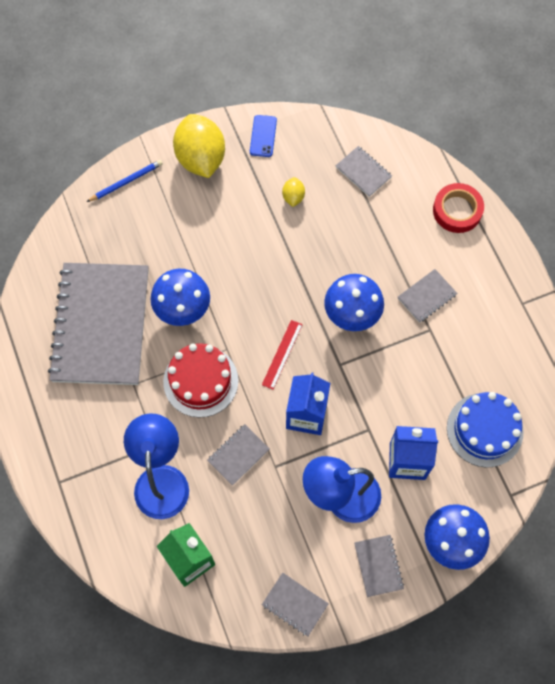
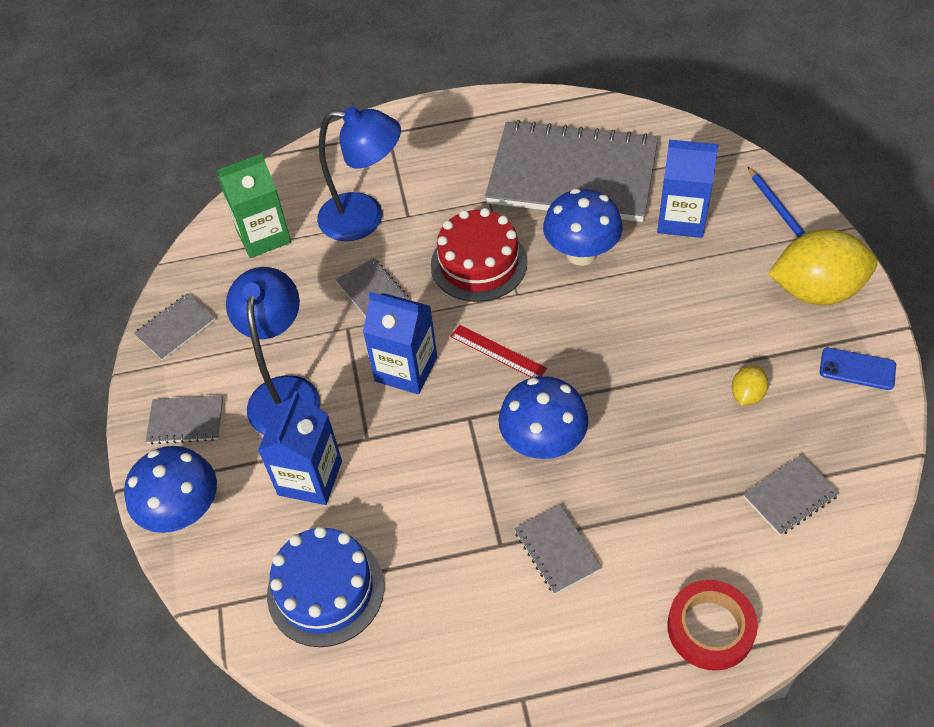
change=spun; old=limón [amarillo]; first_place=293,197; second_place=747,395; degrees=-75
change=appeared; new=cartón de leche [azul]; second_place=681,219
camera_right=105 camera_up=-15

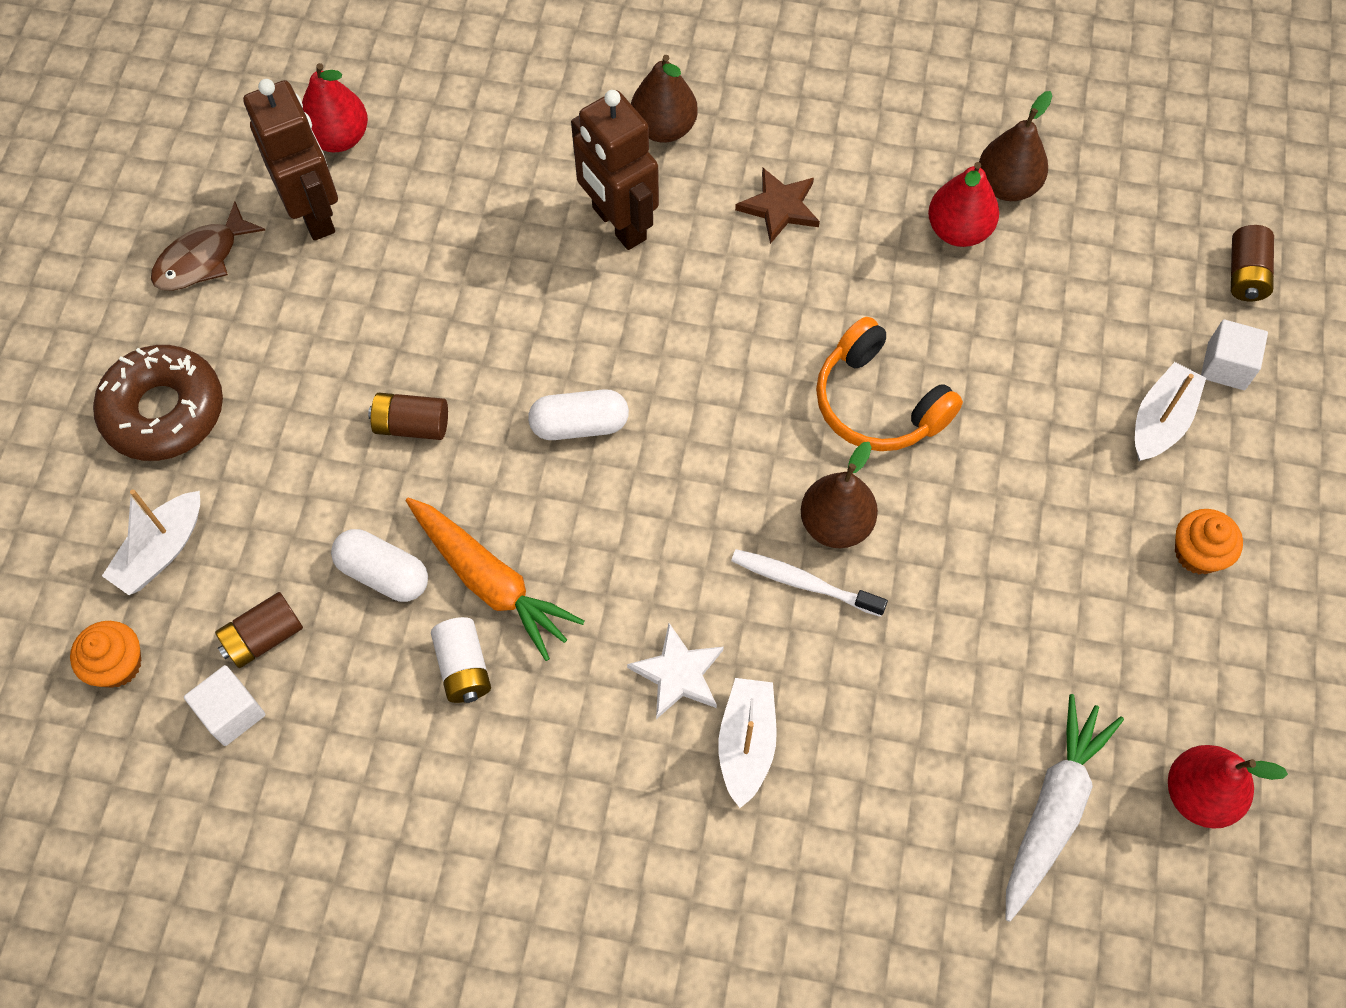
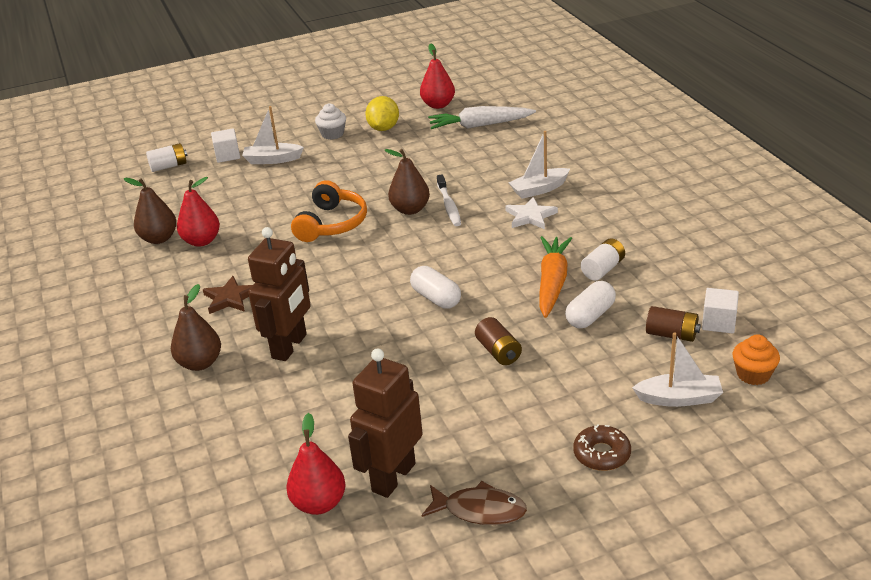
change=colour; old=pila [marrón]; new=pila [blanco]; first_place=1245,274; second_place=169,166
change=size; old=rosquilla [marrón]; first_place=164,411; second_place=601,454; factor=0.59
change=colour; old=magdalena [naranja]; new=magdalena [blanco]; first_place=1197,553; second_place=332,134
change=spun; old=cápsula [blanco]; first_place=383,573; second_place=590,316; degrees=45
change=appeared; new=limón [amarillo]; second_place=383,128
camera_right=-120 camera_up=-30

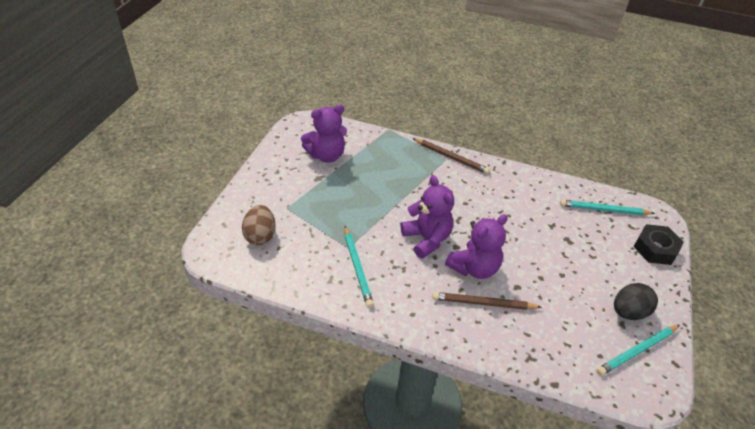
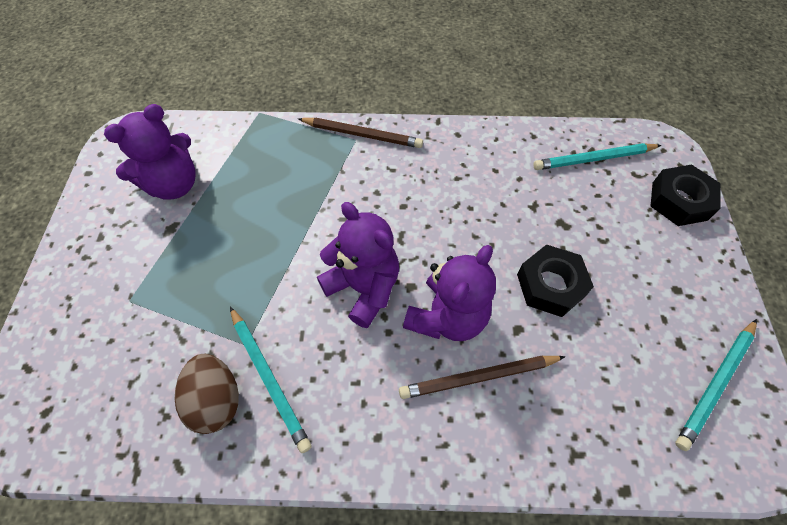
change=relocated; old=huevo [marrón]; first_place=260,236; second_place=216,400
change=missing; old=huevo [negro]; first_place=628,312
change=appeared; new=tuerca [negro]; second_place=550,285
camera_right=-15 camera_up=15

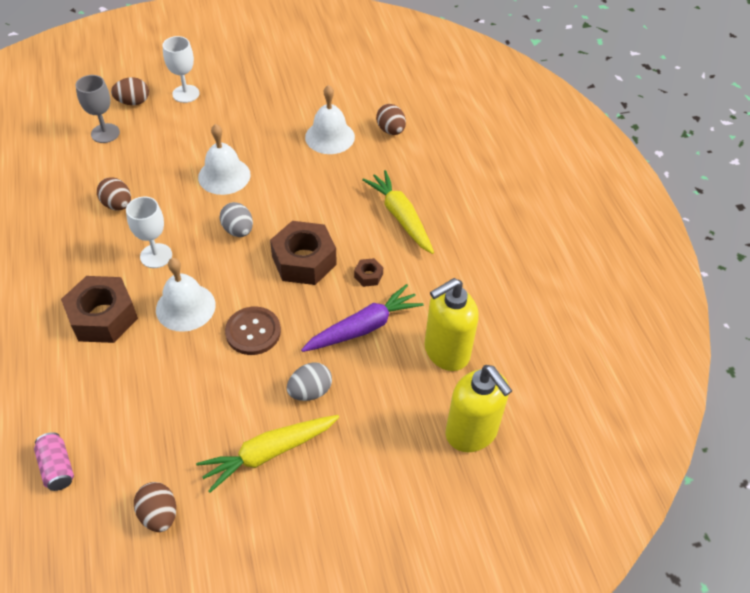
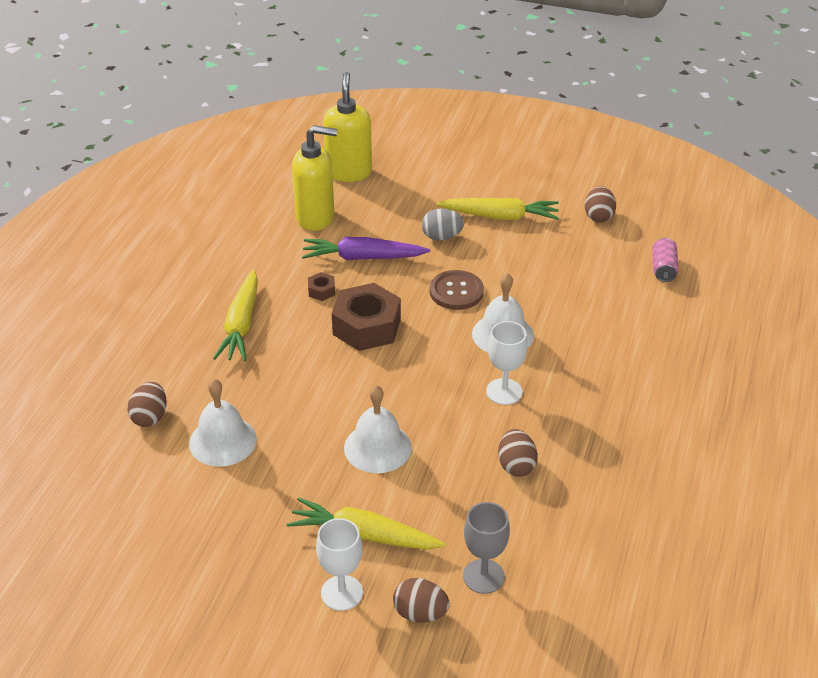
change=missing; old=huevo [gris]; first_place=238,230
change=missing; old=tuerca [marrón]; first_place=103,317
change=appeared; new=zanahoria [amarillo]; second_place=363,535
camera_right=-145 camera_up=-10

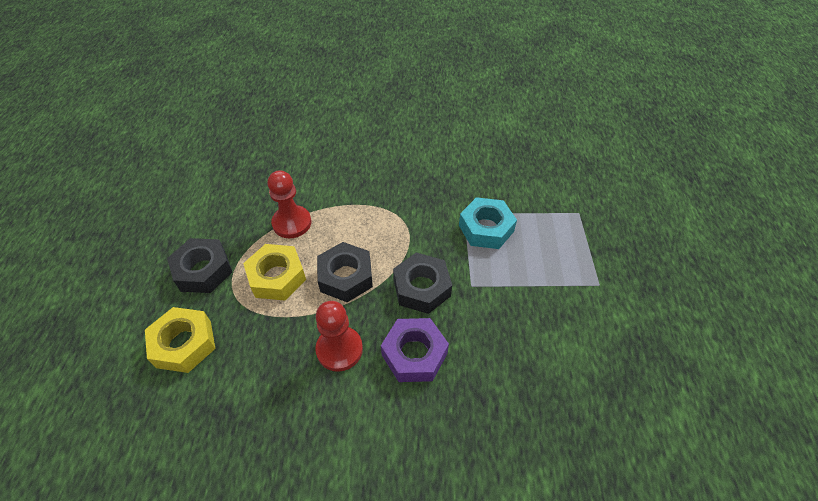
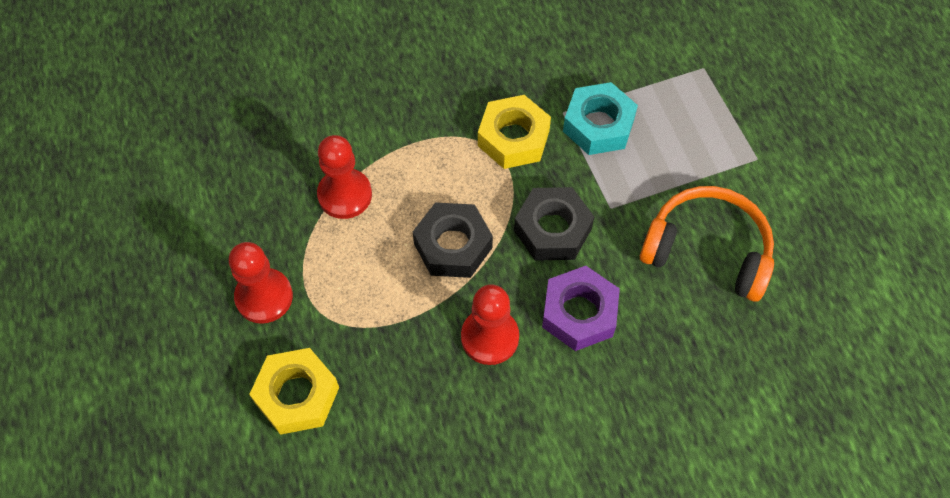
change=exchanged; old=tuerca [negro]; new=peón [rojo]; first_place=203,270; second_place=264,297
change=relocated; old=tuerca [amarillo]; first_place=277,277; second_place=513,138
change=appeared; new=auriculares [naranja]; second_place=707,250
camera_right=-20 camera_up=10

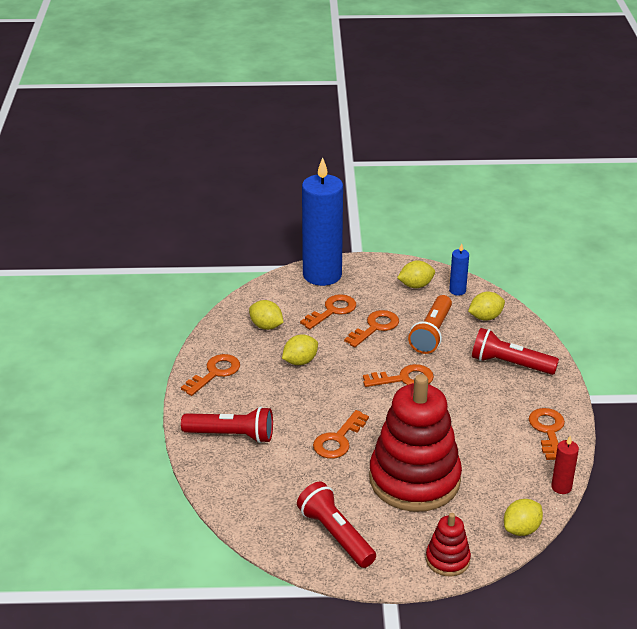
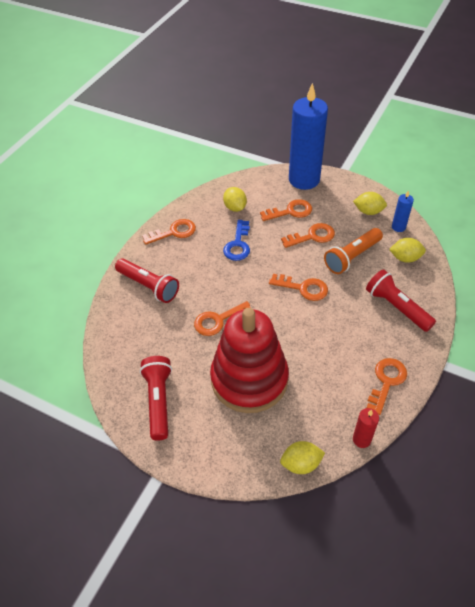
change=exchanged; old=limón [amarillo]; new=llave [azul]; first_place=300,361; second_place=238,245
change=missing; old=juguete apilable [rojo]; first_place=447,560
camera_right=30 camera_up=15

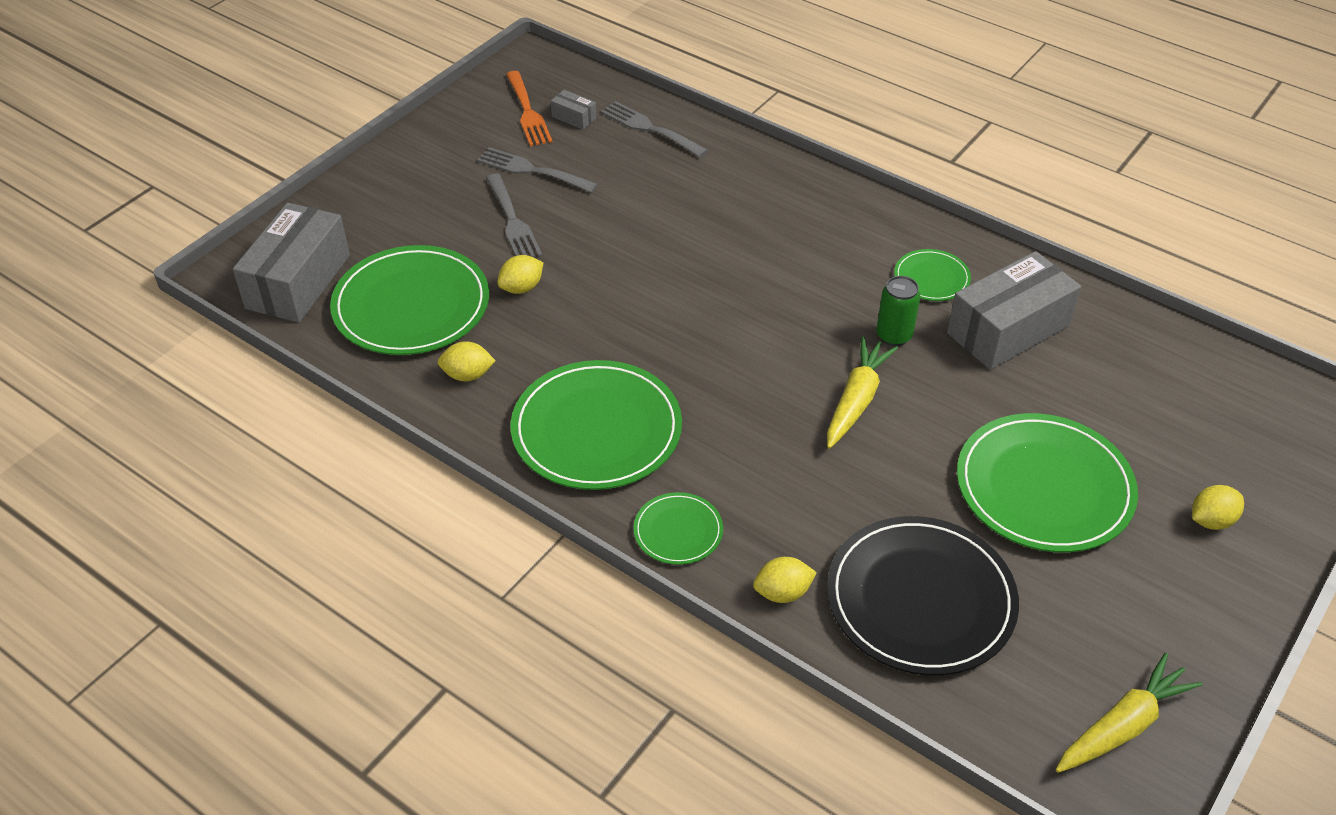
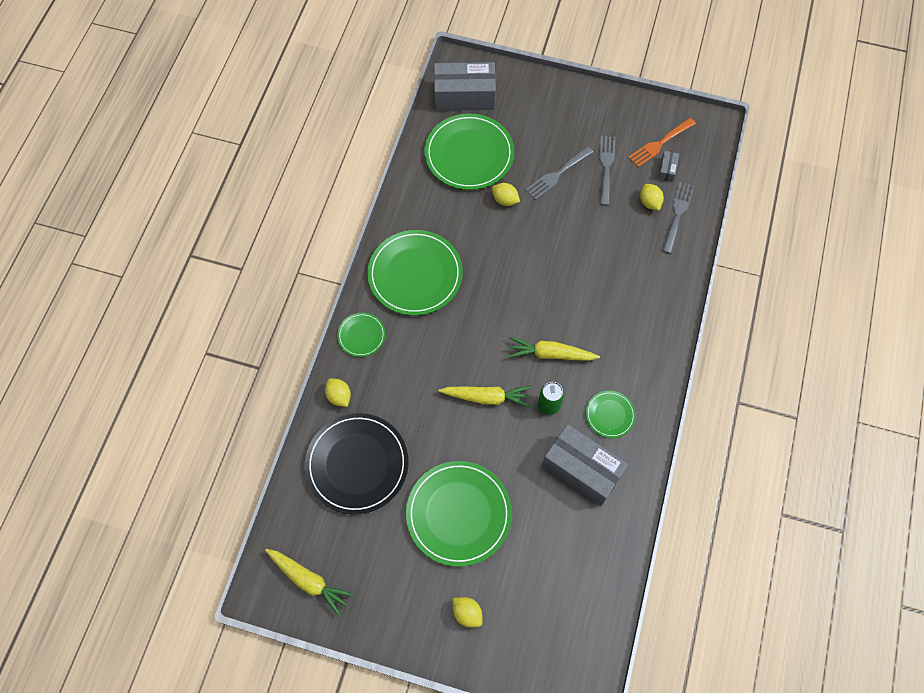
change=relocated; old=limón [amarillo]; first_place=467,375; second_place=649,202
change=appeared; new=zanahoria [amarillo]; second_place=550,354
camera_right=70 camera_up=20

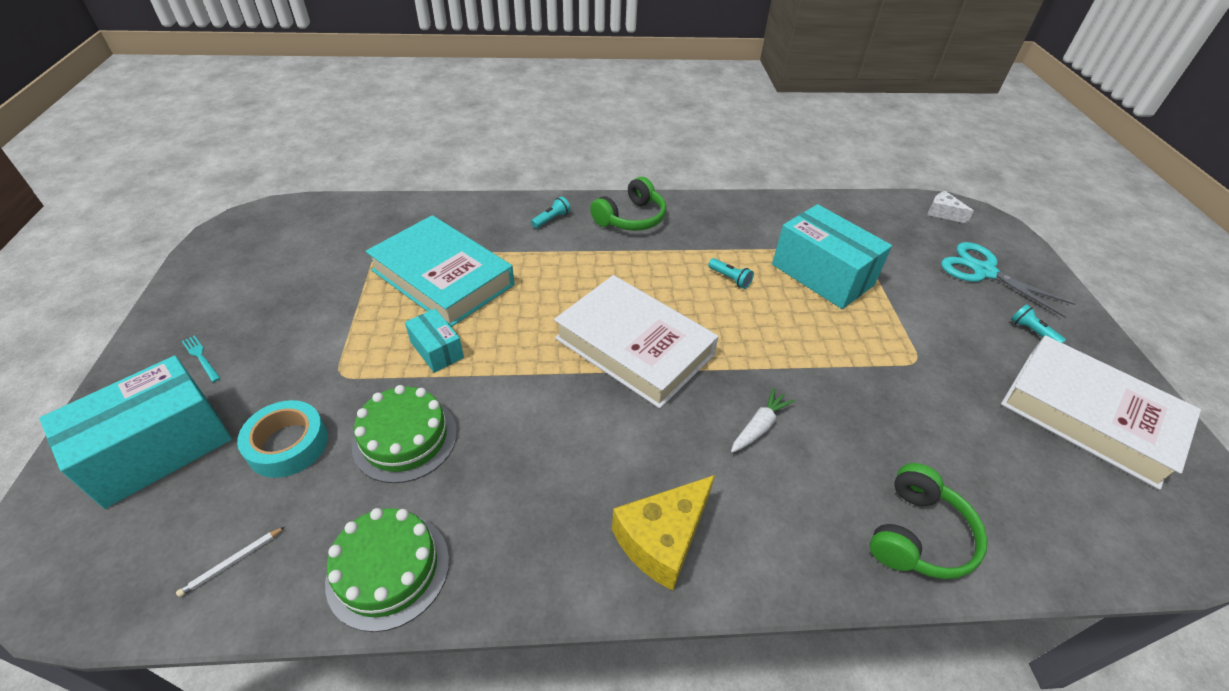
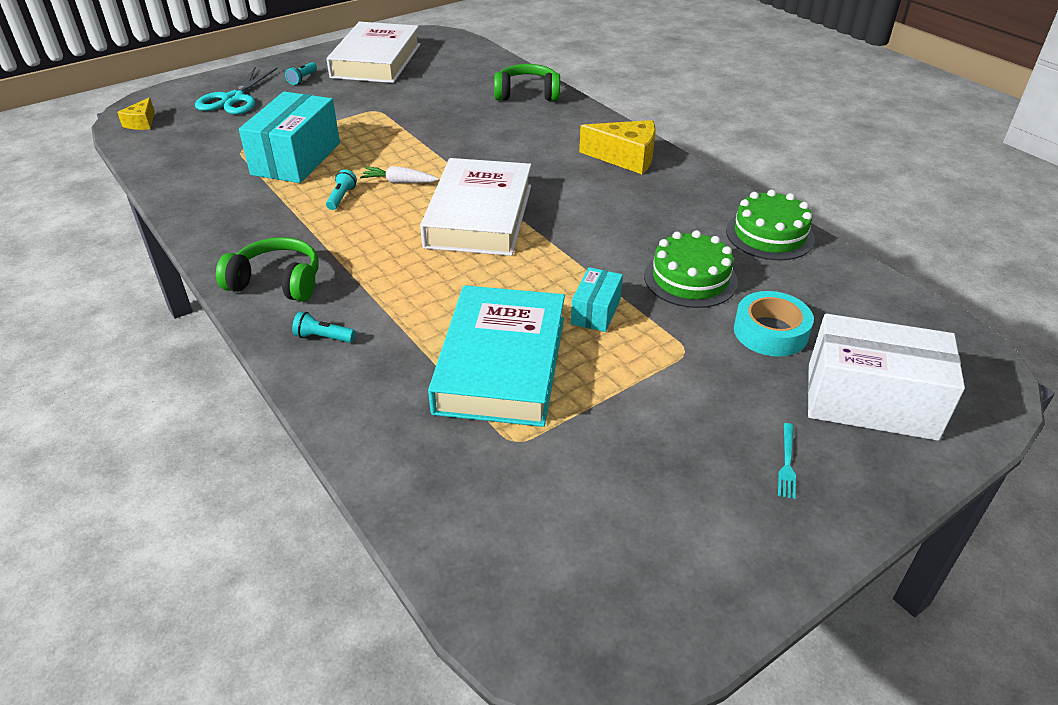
change=colour; old=queso [blanco]; new=queso [amarillo]; first_place=943,213; second_place=141,123
change=colour; old=caja [turquesa]; new=caja [blanco]; first_place=158,448; second_place=870,401
change=relocated; old=zanahoria [blanco]; first_place=759,426; second_place=399,182
change=missing; old=lápiz [blanco]; first_place=232,562
camera_right=-120 camera_up=-5

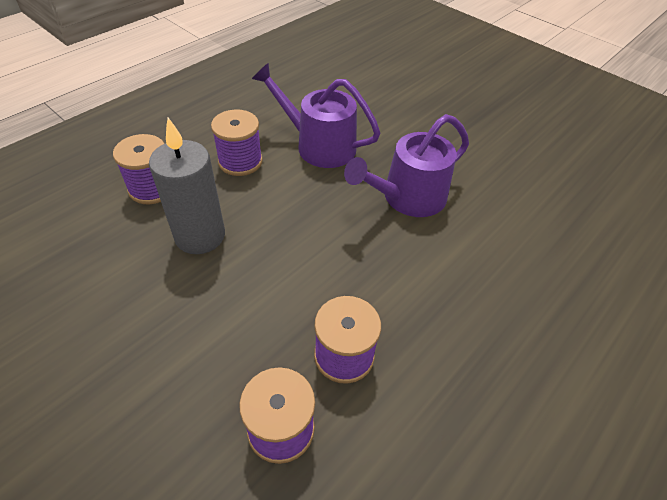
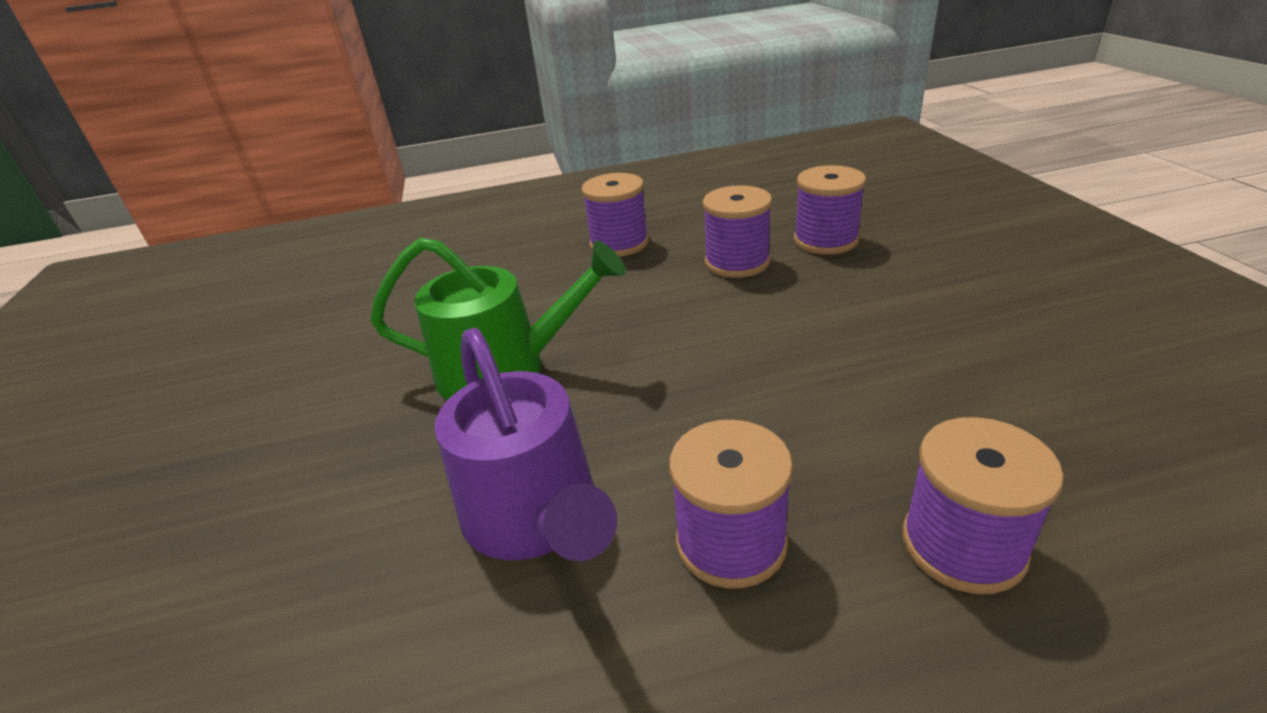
change=colour; old=regadera [morado]; new=regadera [verde]; first_place=408,197; second_place=504,369
change=missing; old=vela [gris]; first_place=200,236
change=appeared; new=carrete [morado]; second_place=619,243
camera_right=-140 camera_up=-15

